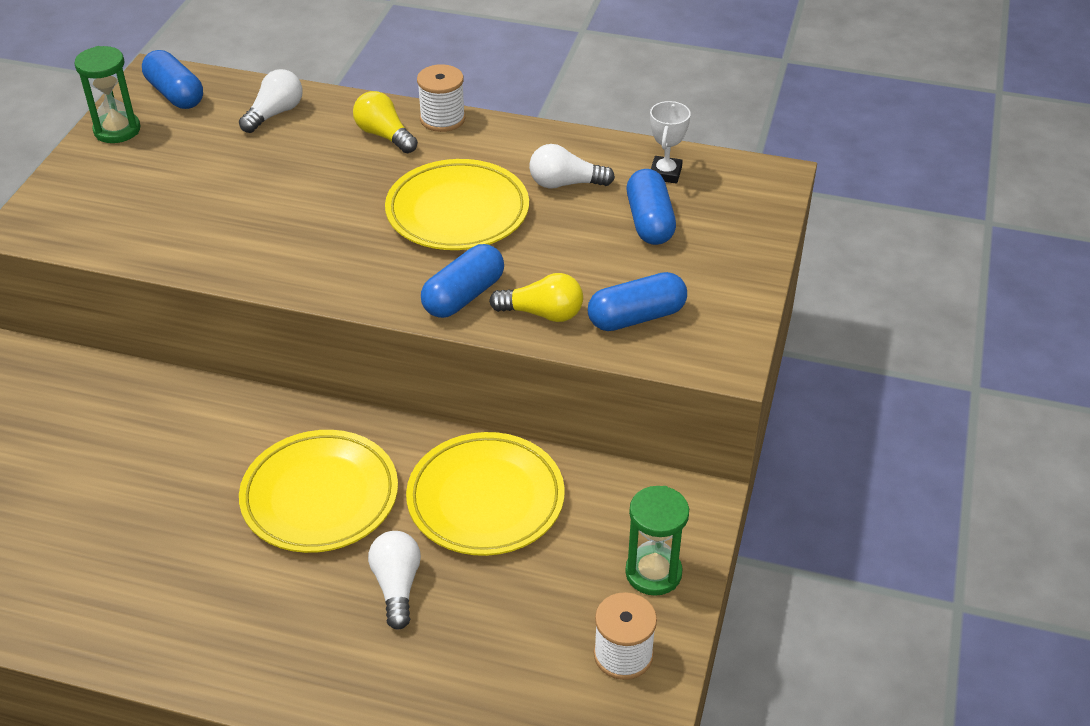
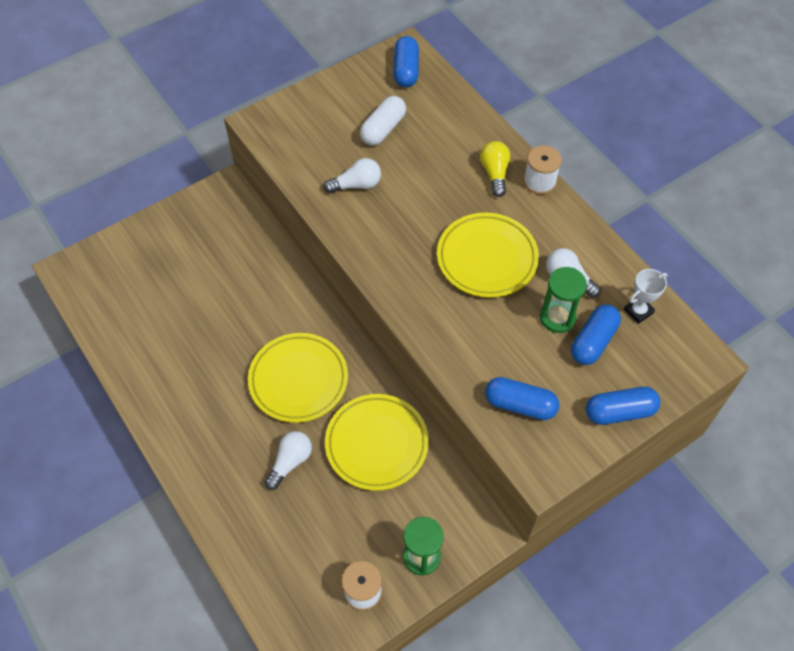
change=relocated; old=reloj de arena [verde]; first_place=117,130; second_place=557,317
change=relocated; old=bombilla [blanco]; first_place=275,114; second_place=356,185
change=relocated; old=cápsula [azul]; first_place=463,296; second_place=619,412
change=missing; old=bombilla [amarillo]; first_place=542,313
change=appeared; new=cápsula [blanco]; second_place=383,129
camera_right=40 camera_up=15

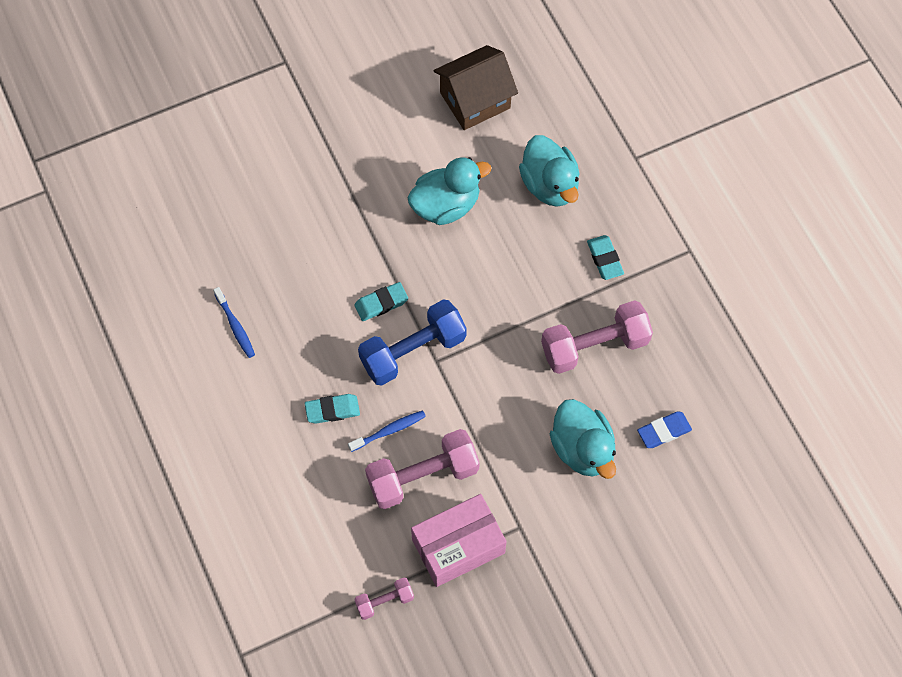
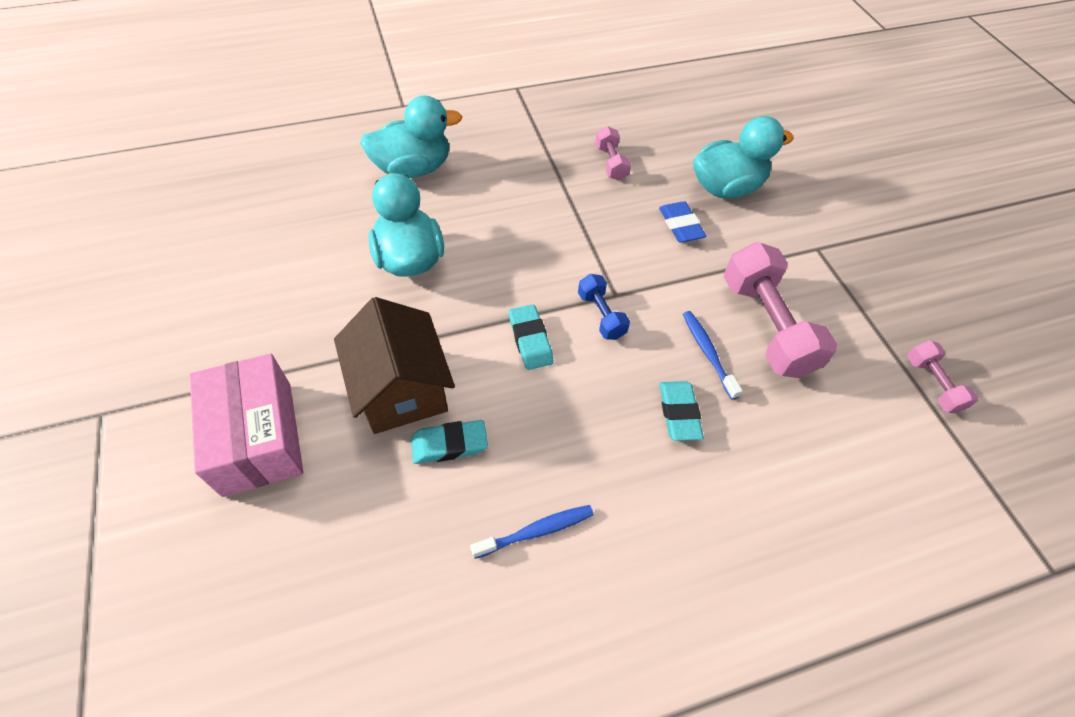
change=relocated; old=casa [marrón]; first_place=475,100; second_place=401,390
change=relocated; old=goma de borrar [turquesa]; first_place=604,259; second_place=449,444
change=size; old=mancuerna [azul]; first_place=413,351; second_place=601,315; factor=0.51
change=size; old=mancuerna [rosa]; first_place=594,346; second_place=611,163; factor=0.51
change=relocated; old=goma de borrar [azul]; first_place=664,431; second_place=680,225
change=relocated; old=caja [rosa]; first_place=458,546; second_place=257,437
camera_right=-85 camera_up=-10

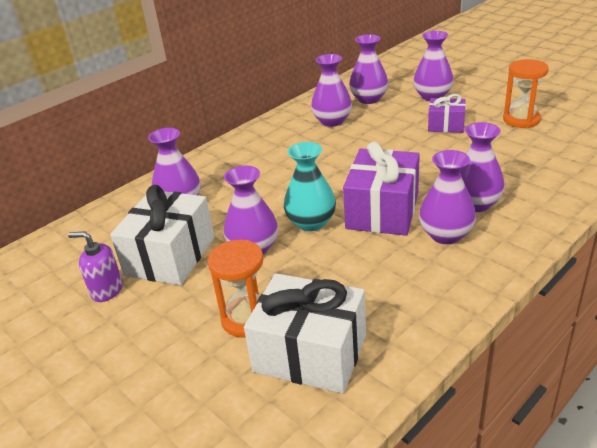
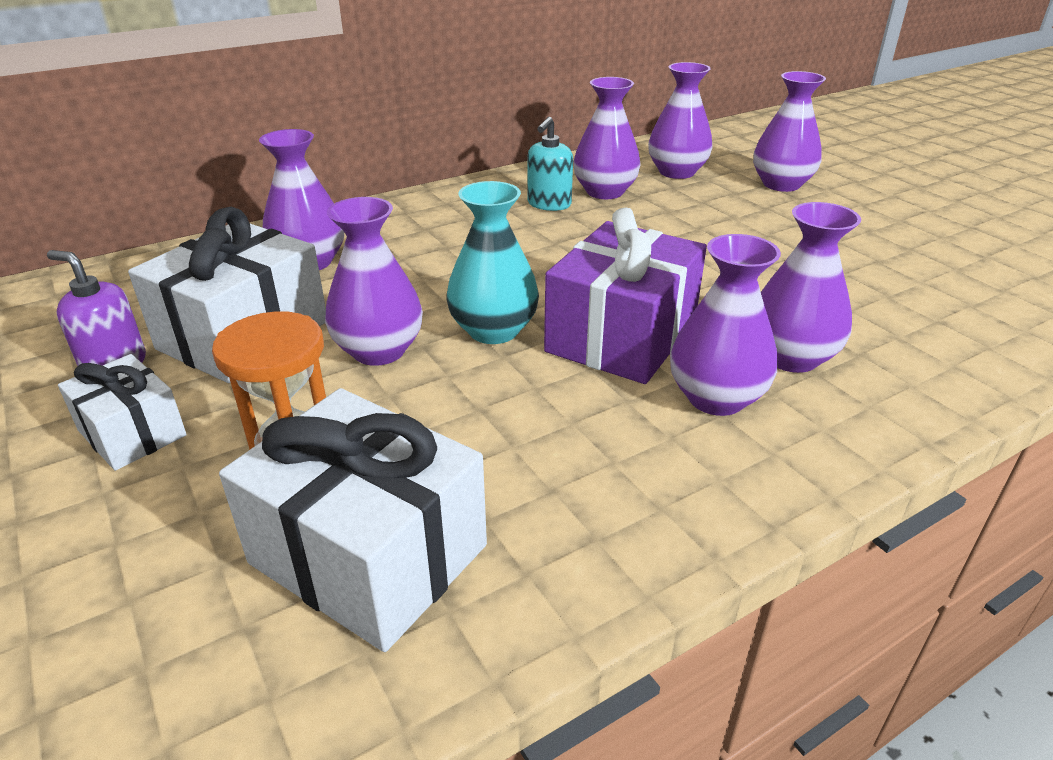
change=missing; old=reloj de arena [naranja]; first_place=521,120
change=missing; old=regalo [morado]; first_place=446,125
change=appeared; new=dispensador de jabón [turquesa]; second_place=549,204
change=appeared; new=regalo [blanco]; second_place=132,433
camera_right=10 camera_up=0

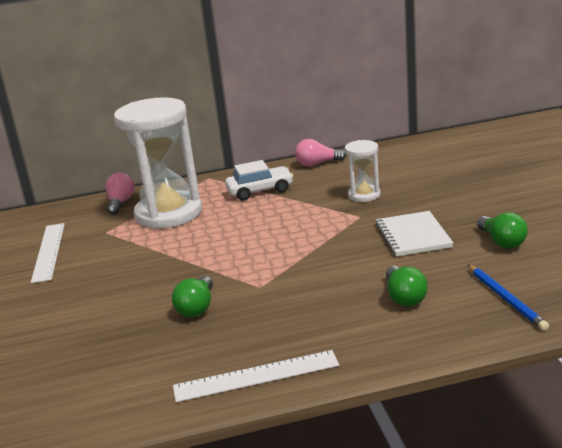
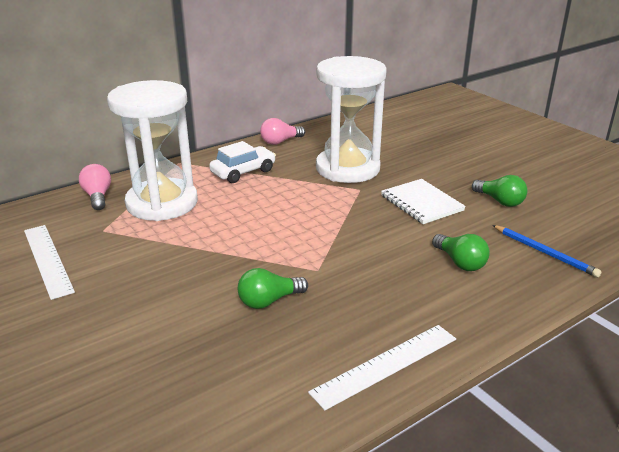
change=size; old=reloj de arena [blanco]; first_place=364,195; second_place=347,168; factor=2.1
change=spun; old=bombilla [verde]; first_place=197,308; second_place=269,301; degrees=75
camera_right=-25 camera_up=5

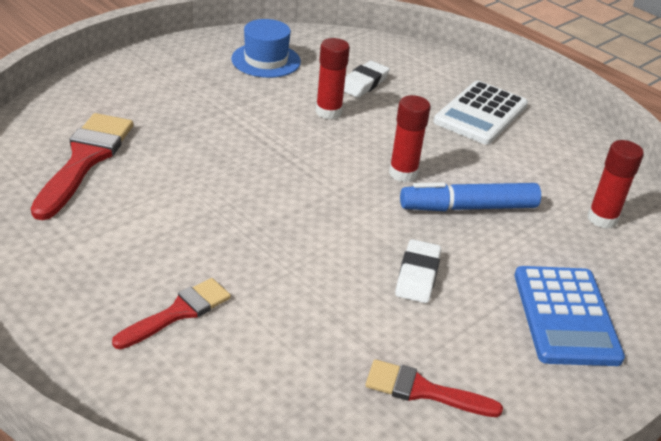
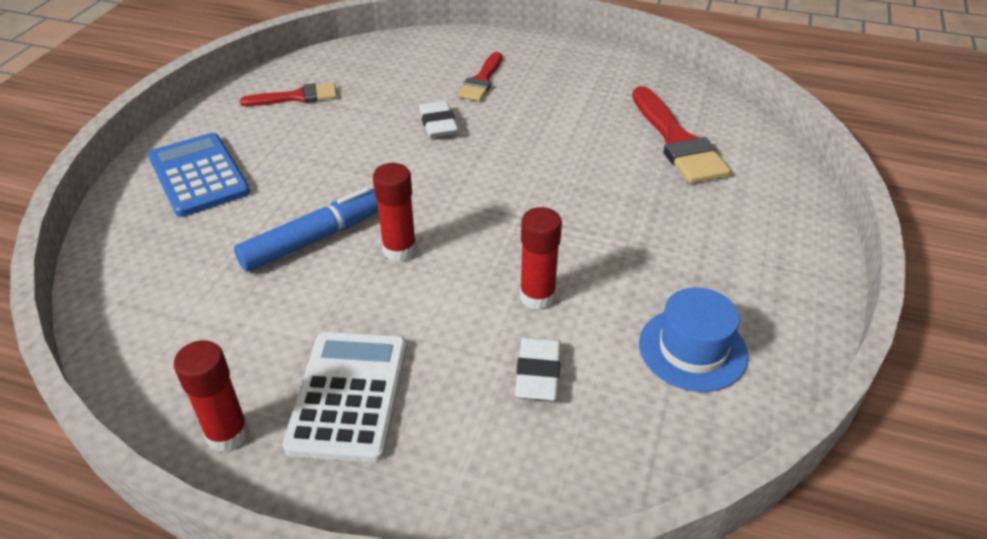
change=relocated; old=barra de pegamento [rojo]; first_place=602,219; second_place=227,434
change=relocated; old=goma de borrar [blanco]; first_place=417,275; second_place=438,124
camera_right=155 camera_up=5

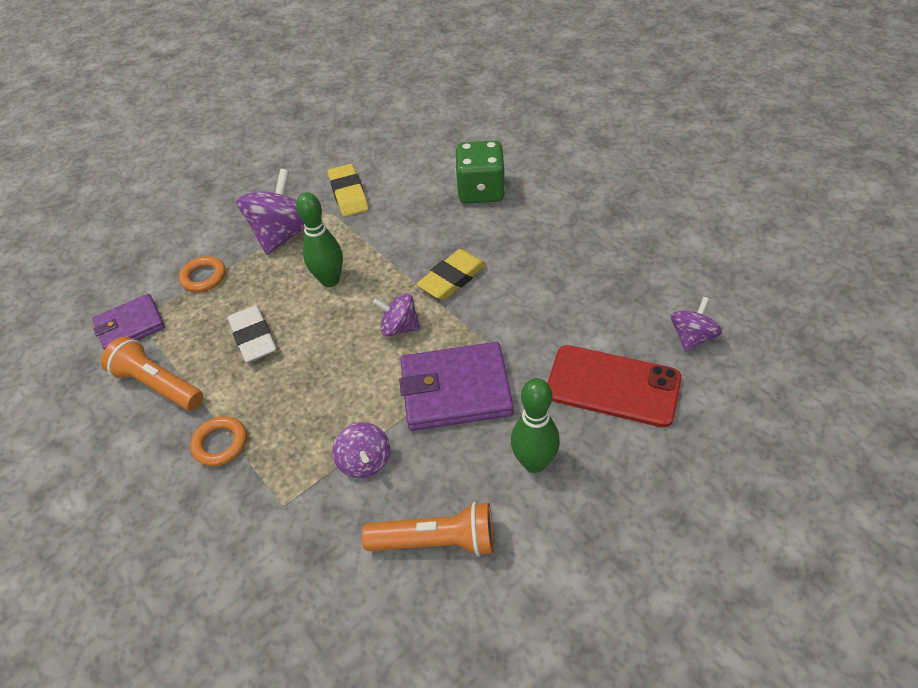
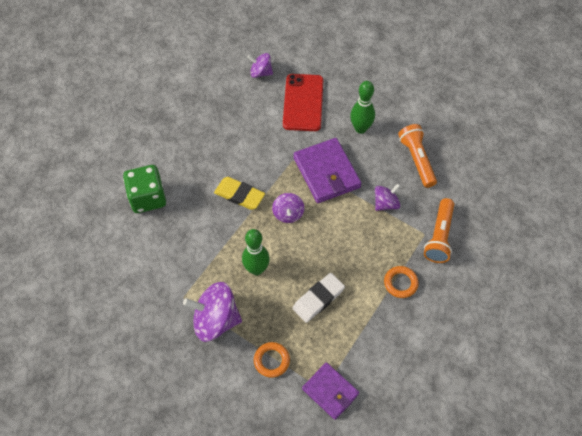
change=missing; old=goma de borrar [amarillo]; first_place=348,194
change=relocated; old=lámpara de mano [naranja]; first_place=158,385; second_place=439,236
camera_right=-110 camera_up=10

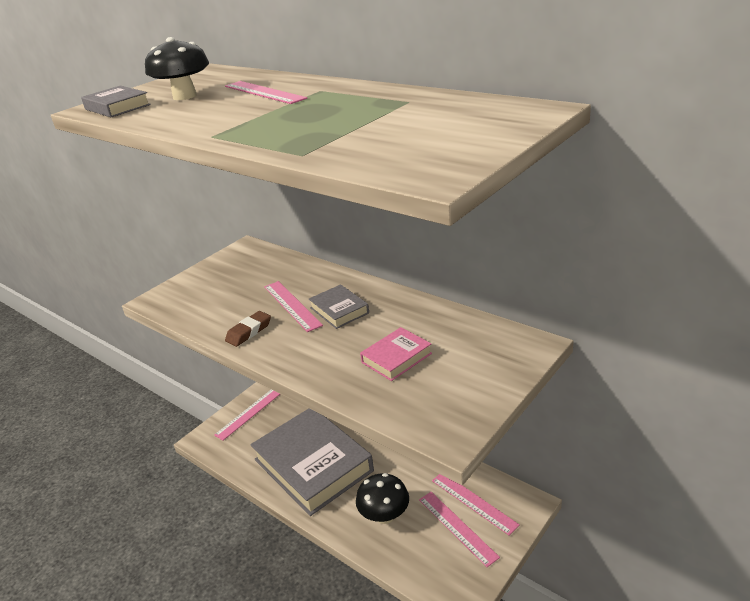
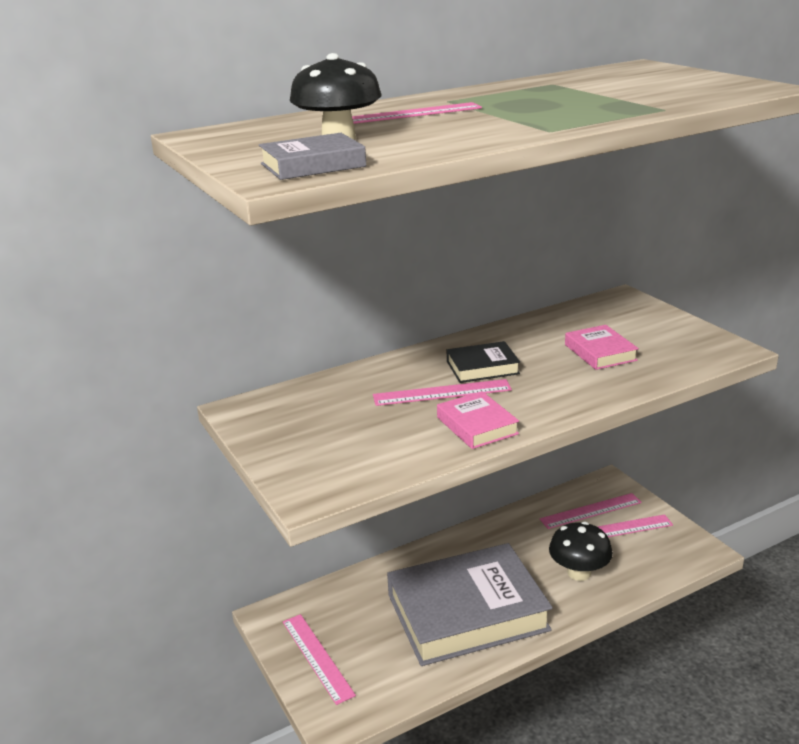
change=colour; old=libro [gris]; new=libro [negro]; first_place=339,310; second_place=482,367
change=exchanged; old=goma de borrar [marrón]; new=libro [rosa]; first_place=249,332; second_place=477,426
camera_right=-70 camera_up=-5

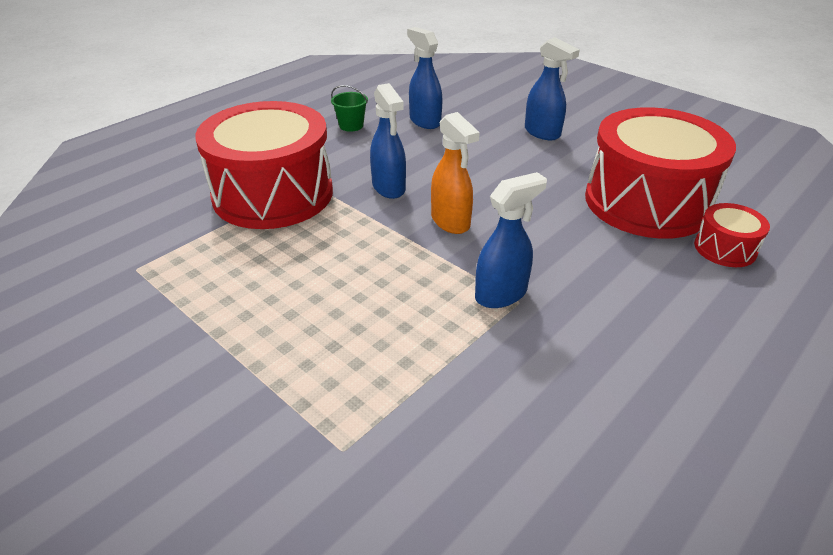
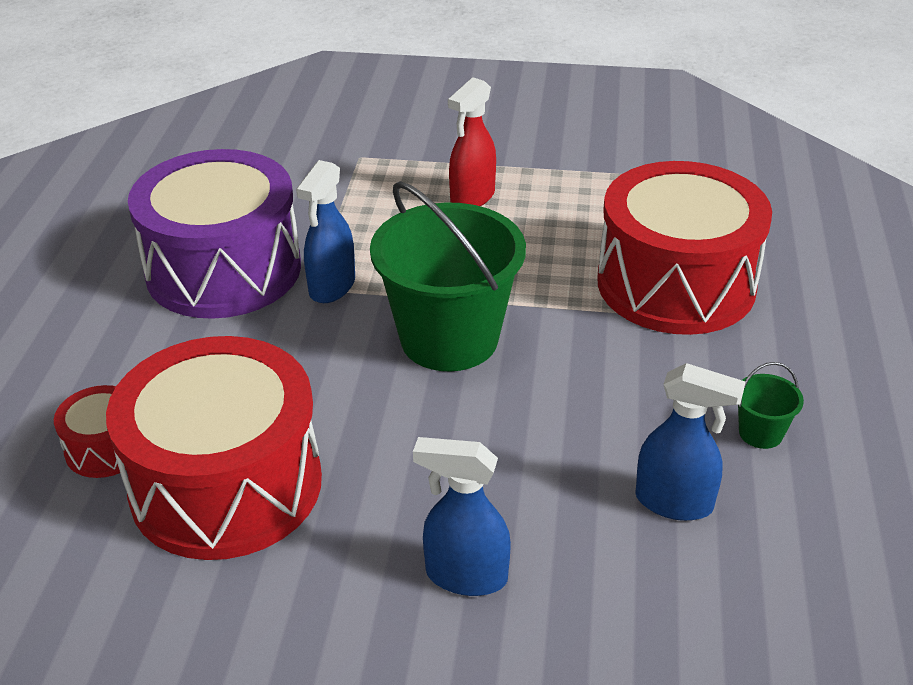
change=missing; old=pulverizador [azul]; first_place=389,188
change=exchanged; old=pulverizador [naranja]; new=balde [verde]; first_place=450,222; second_place=449,339
change=appeared; new=pulverizador [rojo]; second_place=472,198
change=appeared; new=tambor [morado]; second_place=223,269
camera_right=145 camera_up=0

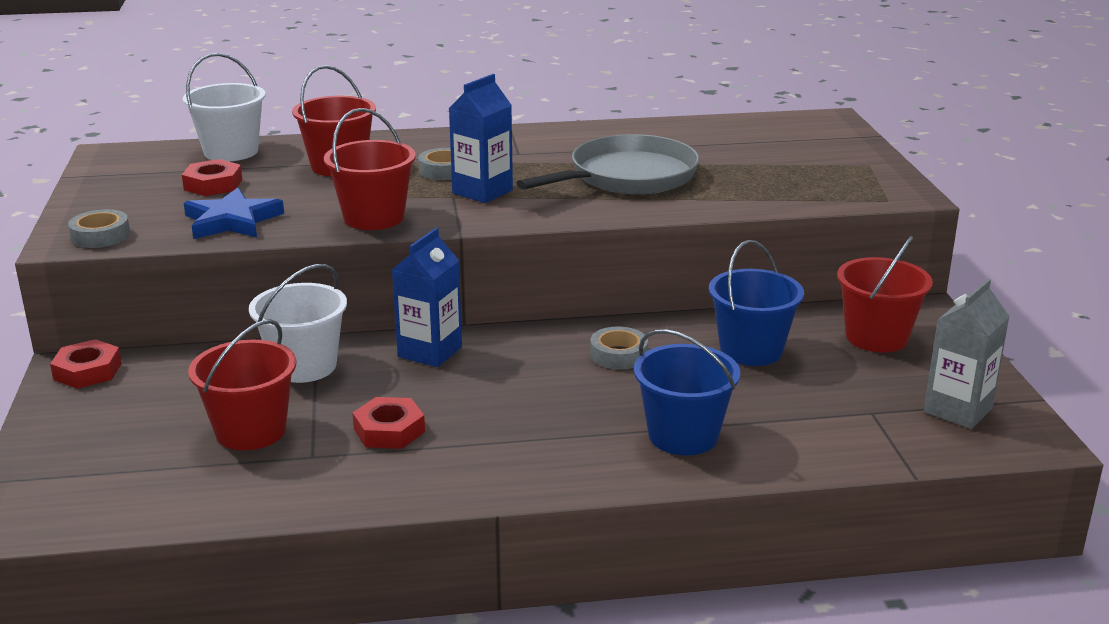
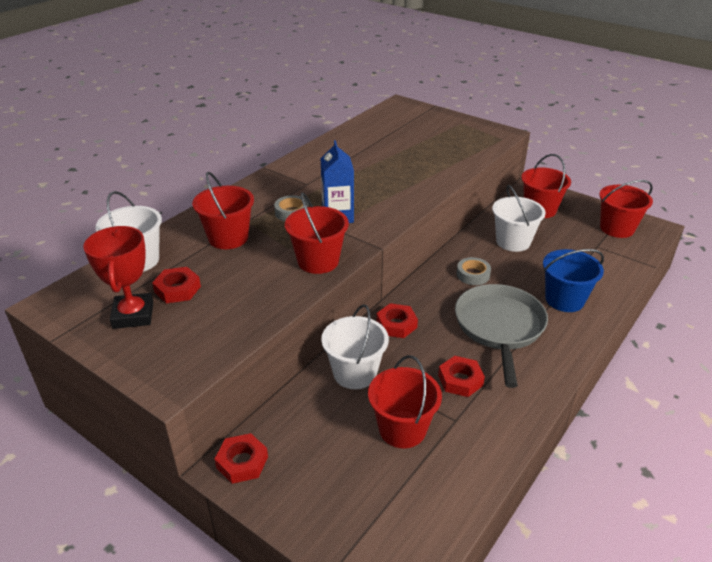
change=relocated; old=sartén [gris]; first_place=628,177; second_place=499,327
change=missing; old=estrella [azul]; first_place=232,221
change=missing; old=cinta adhesiva [gris]; first_place=100,236
change=exchanged; old=cartón de leche [azul]; new=tuerca [rojo]; first_place=430,352; second_place=396,324
change=colour; old=balde [azul]; new=balde [blanco]; first_place=751,350; second_place=513,242
change=exchanged; old=cartón de leche [gris]; new=balde [rojo]; first_place=958,410; second_place=617,228
change=appeared; new=trofeo [rojo]; second_place=133,315
camera_right=-45 camera_up=10

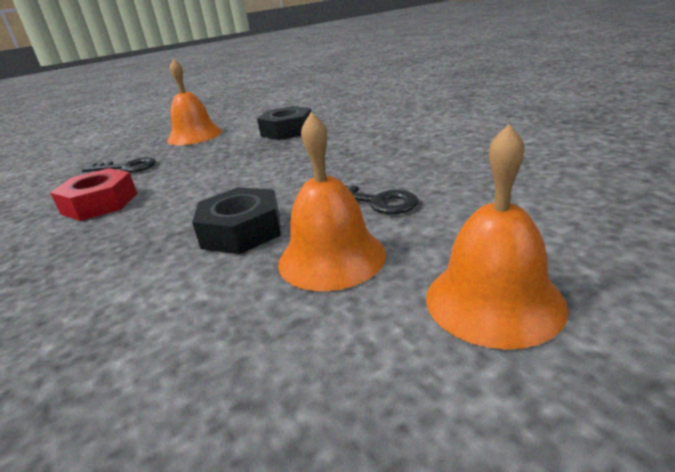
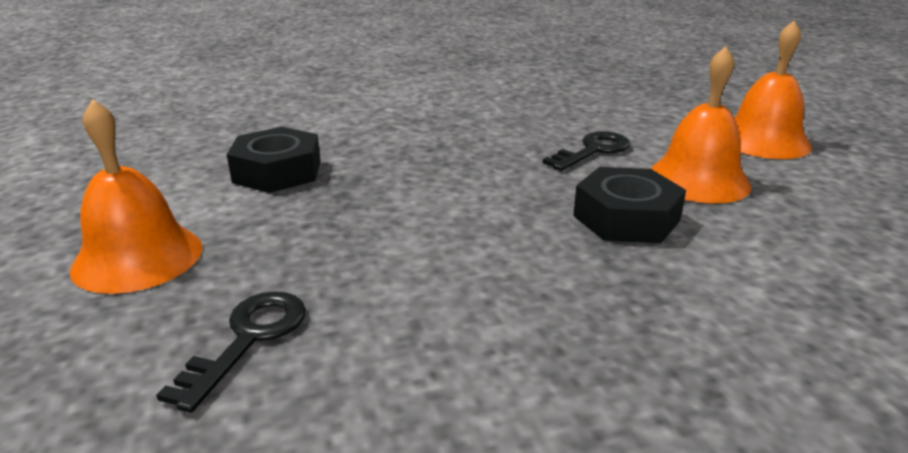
change=missing; old=tuerca [rojo]; first_place=100,203
camera_right=-80 camera_up=0

